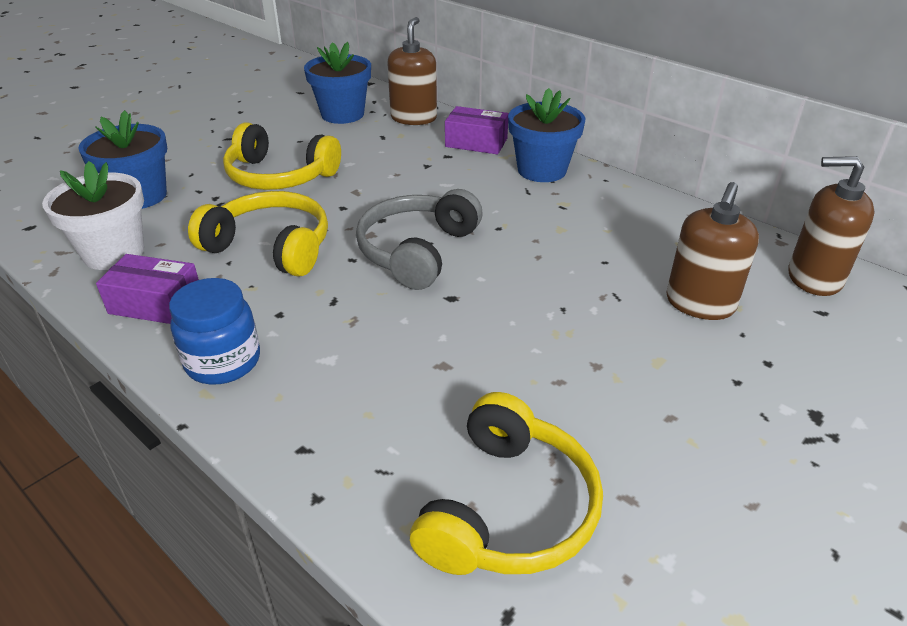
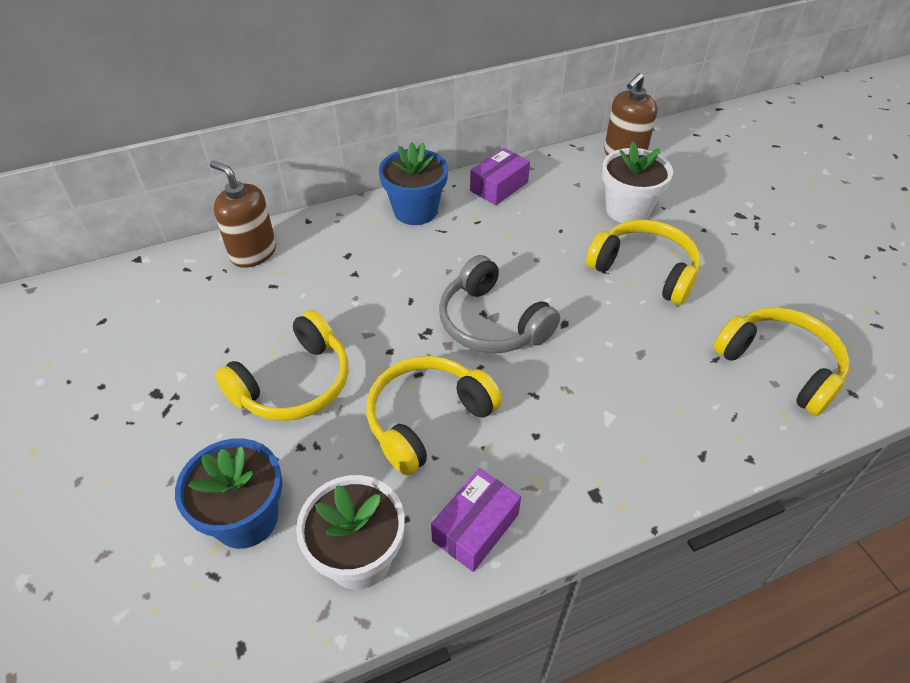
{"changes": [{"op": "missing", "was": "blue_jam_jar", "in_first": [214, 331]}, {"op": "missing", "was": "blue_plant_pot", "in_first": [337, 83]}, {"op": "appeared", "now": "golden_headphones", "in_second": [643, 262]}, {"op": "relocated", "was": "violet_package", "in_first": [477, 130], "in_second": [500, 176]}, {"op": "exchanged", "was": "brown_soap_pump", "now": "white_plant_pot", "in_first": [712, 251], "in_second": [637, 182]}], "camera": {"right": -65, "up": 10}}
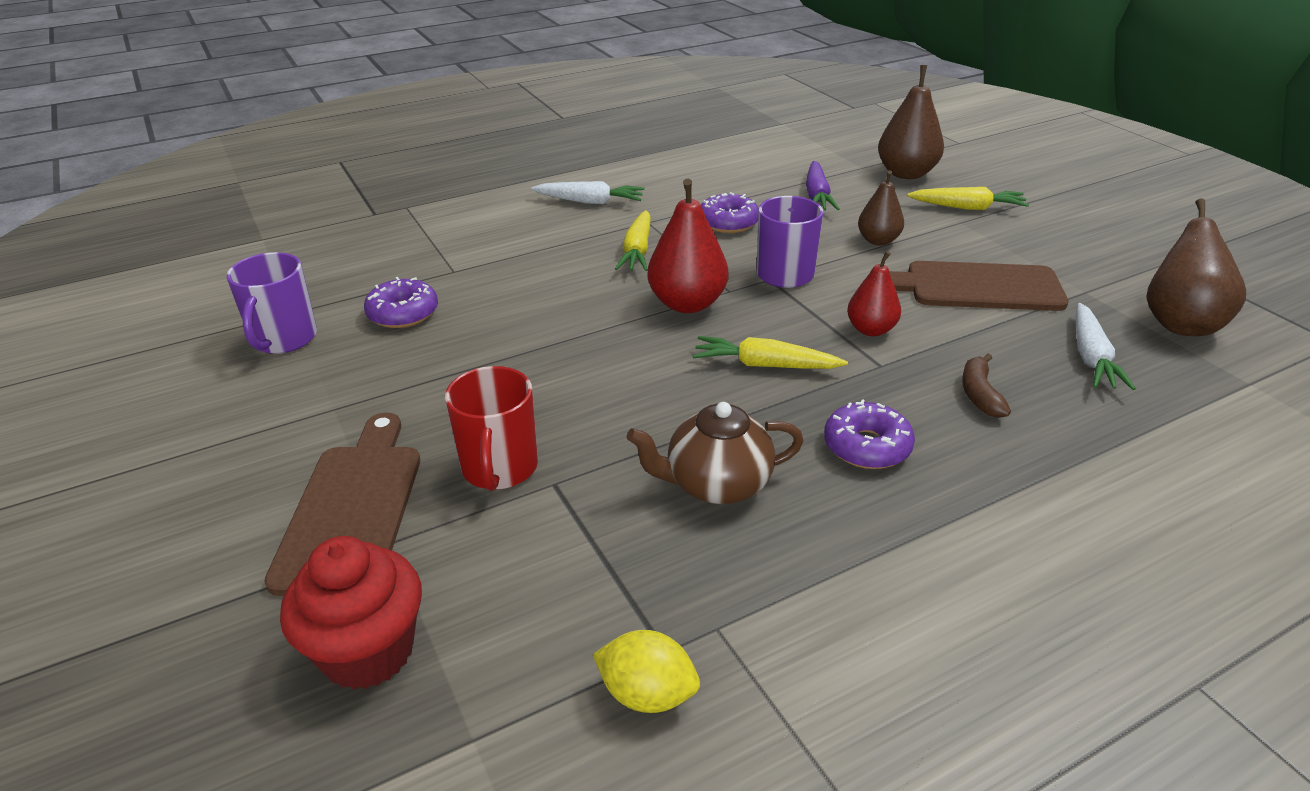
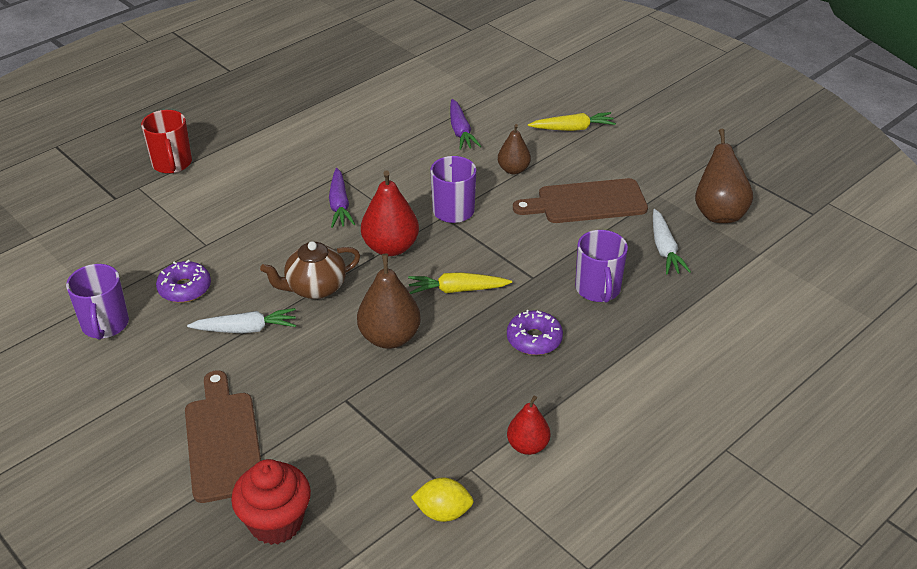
{"changes": [{"op": "missing", "was": "violet_doughnut", "in_first": [730, 212]}, {"op": "relocated", "was": "crimson_tea_mug", "in_first": [491, 428], "in_second": [166, 142]}, {"op": "relocated", "was": "white_carrot", "in_first": [588, 192], "in_second": [241, 320]}, {"op": "relocated", "was": "brown_china_teapot", "in_first": [715, 453], "in_second": [310, 270]}, {"op": "relocated", "was": "crimson_pear", "in_first": [874, 293], "in_second": [528, 425]}, {"op": "relocated", "was": "brown_pear", "in_first": [911, 122], "in_second": [389, 301]}, {"op": "exchanged", "was": "brown_banana", "now": "violet_tea_mug", "in_first": [986, 386], "in_second": [601, 266]}, {"op": "colour", "was": "golden_carrot", "now": "violet_carrot", "in_first": [633, 240], "in_second": [342, 198]}], "camera": {"right": -15, "up": 5}}
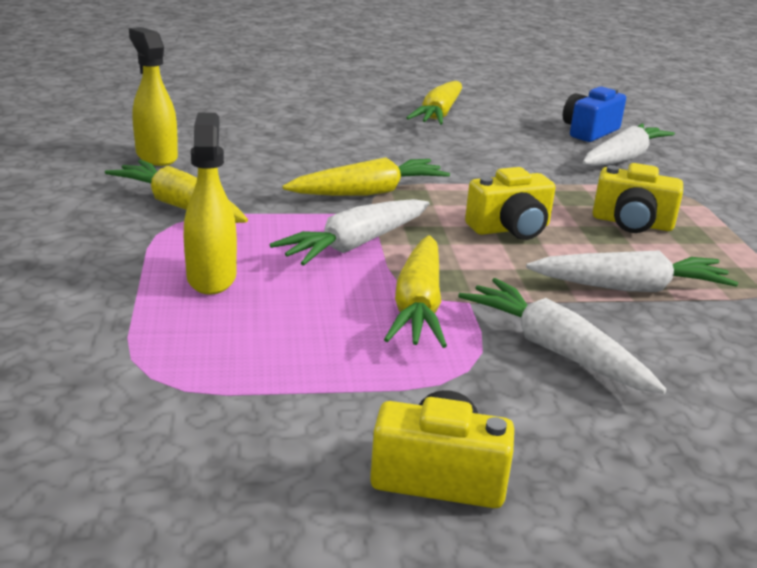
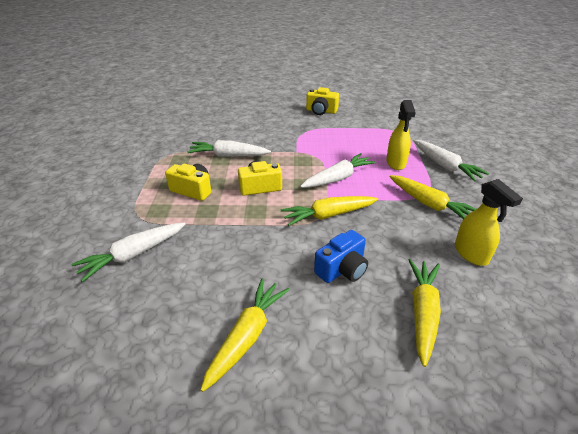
{"changes": [{"op": "relocated", "was": "golden_carrot", "in_first": [415, 291], "in_second": [425, 313]}, {"op": "relocated", "was": "white_carrot", "in_first": [562, 336], "in_second": [451, 161]}, {"op": "relocated", "was": "blue_compact_camera", "in_first": [594, 114], "in_second": [341, 256]}], "camera": {"right": -170, "up": 10}}
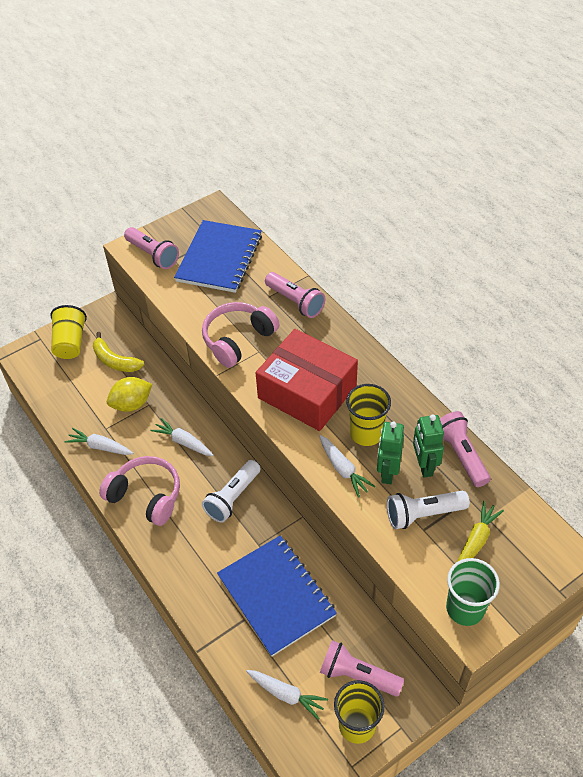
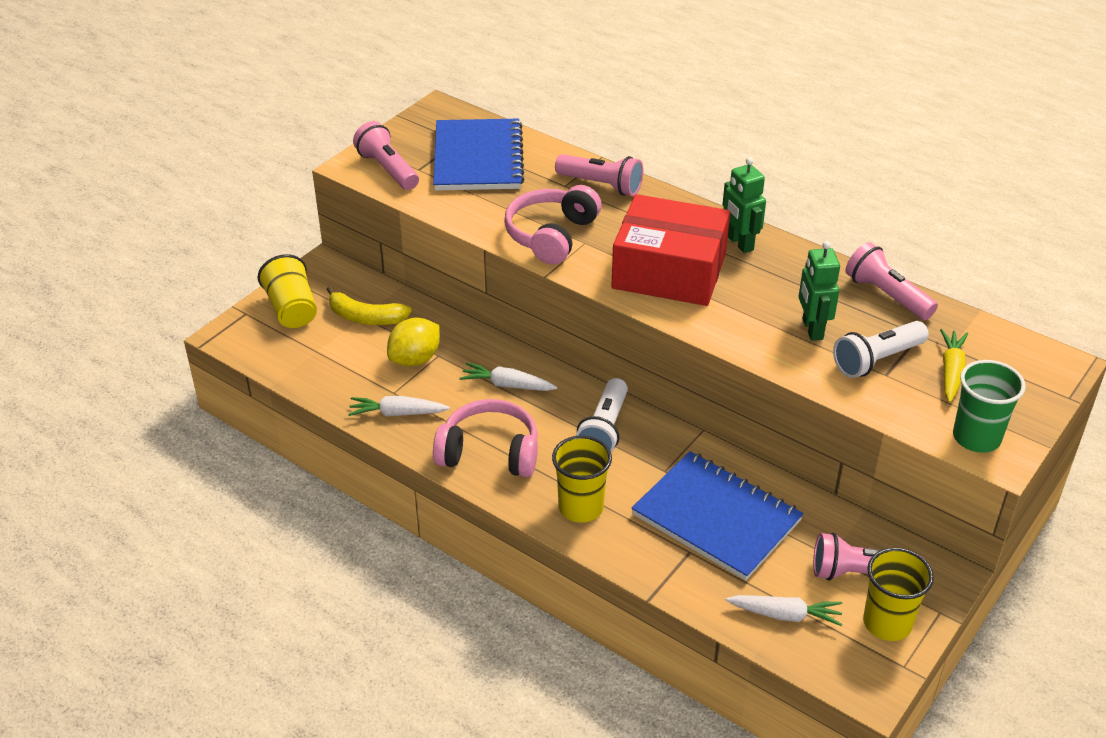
{"changes": [{"op": "missing", "was": "white_carrot", "in_first": [347, 466]}, {"op": "relocated", "was": "golden_tumbler", "in_first": [368, 415], "in_second": [582, 479]}, {"op": "relocated", "was": "emerald_robot_figure", "in_first": [428, 445], "in_second": [744, 205]}, {"op": "spun", "was": "pink_torch", "in_first": [151, 248], "in_second": [386, 155], "clockwise": -150}], "camera": {"right": -20, "up": -10}}
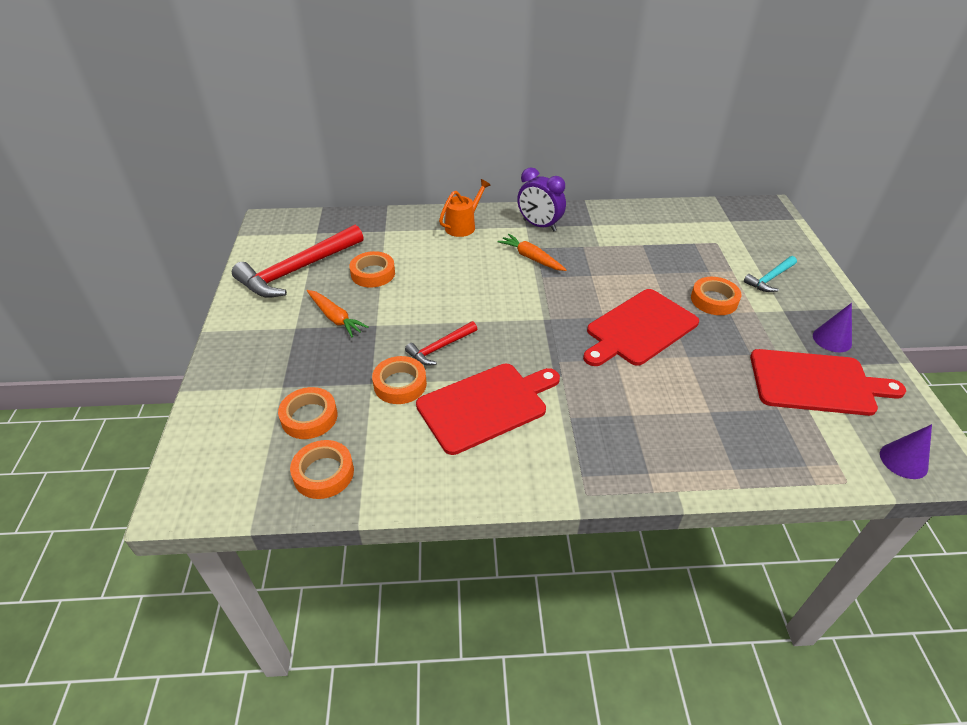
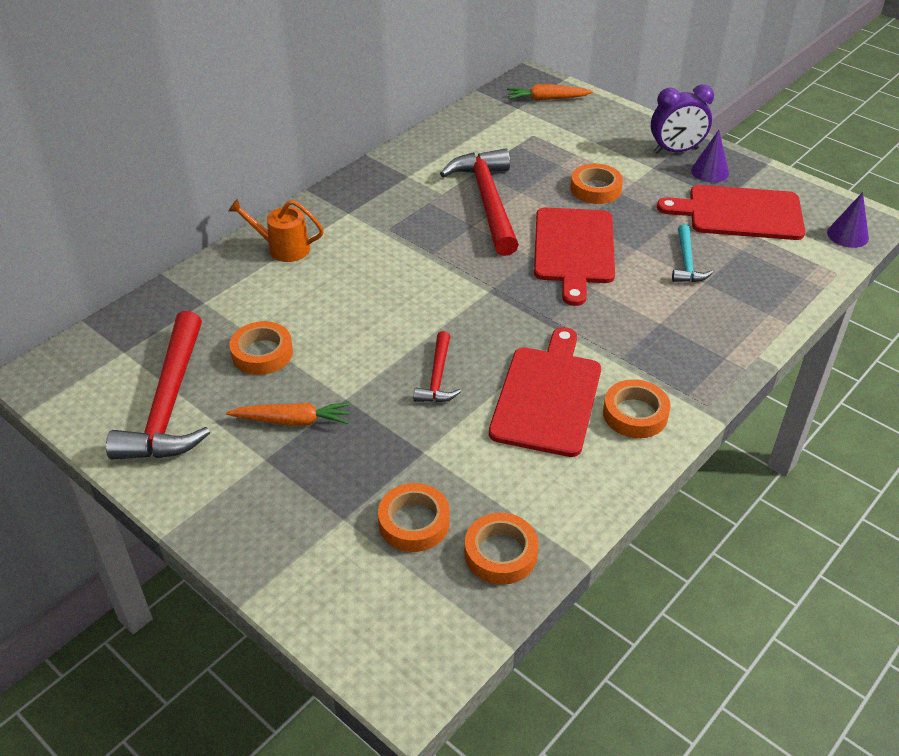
{"changes": [{"op": "appeared", "now": "crimson_claw_hammer", "in_second": [479, 202]}, {"op": "relocated", "was": "orange-coloured_roll_of_tape", "in_first": [399, 380], "in_second": [636, 408]}, {"op": "relocated", "was": "orange-coloured_carrot", "in_first": [531, 252], "in_second": [550, 92]}, {"op": "relocated", "was": "violet_alarm_clock", "in_first": [541, 199], "in_second": [682, 119]}, {"op": "relocated", "was": "aqua_claw_hammer", "in_first": [770, 274], "in_second": [692, 253]}, {"op": "spun", "was": "orange-coloured_sprinkling_can", "in_first": [465, 208], "in_second": [276, 230], "clockwise": -75}, {"op": "spun", "was": "crimson_bread_board", "in_first": [828, 382], "in_second": [731, 212], "clockwise": -135}], "camera": {"right": -45, "up": 0}}
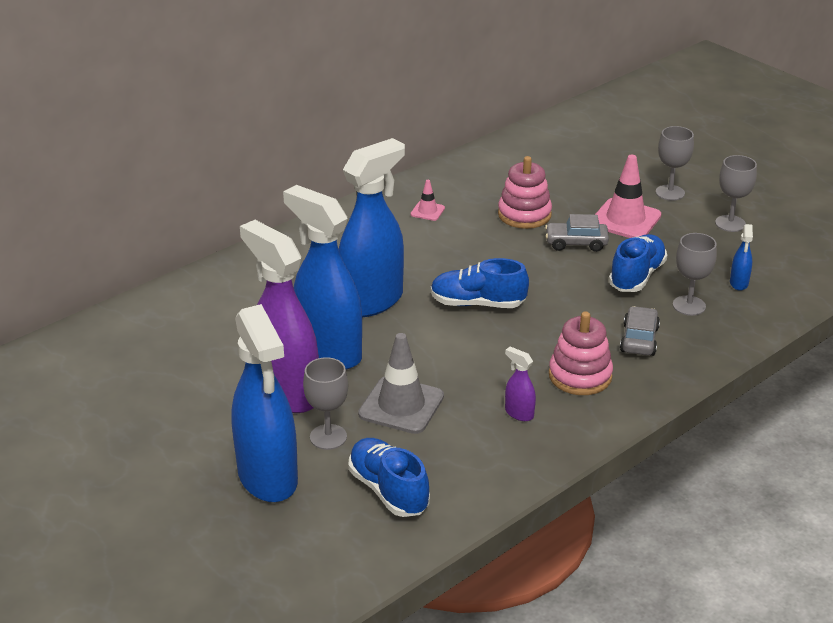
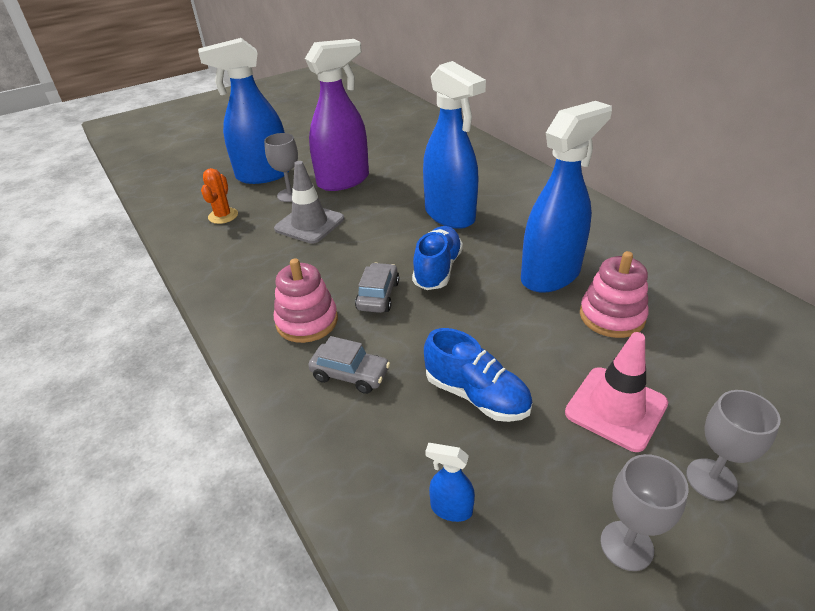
{"changes": [{"op": "missing", "was": "pink_traffic_cone", "in_first": [427, 200]}, {"op": "missing", "was": "violet_spray_cleaner", "in_first": [520, 384]}, {"op": "missing", "was": "gray_chalice", "in_first": [695, 274]}, {"op": "relocated", "was": "blue_spray_cleaner", "in_first": [322, 277], "in_second": [566, 197]}, {"op": "relocated", "was": "gray_toy_car", "in_first": [577, 233], "in_second": [377, 288]}, {"op": "exchanged", "was": "blue_lace-up_shoe", "now": "orange-coloured_saguaro_cactus", "in_first": [389, 477], "in_second": [219, 196]}], "camera": {"right": 100, "up": 5}}
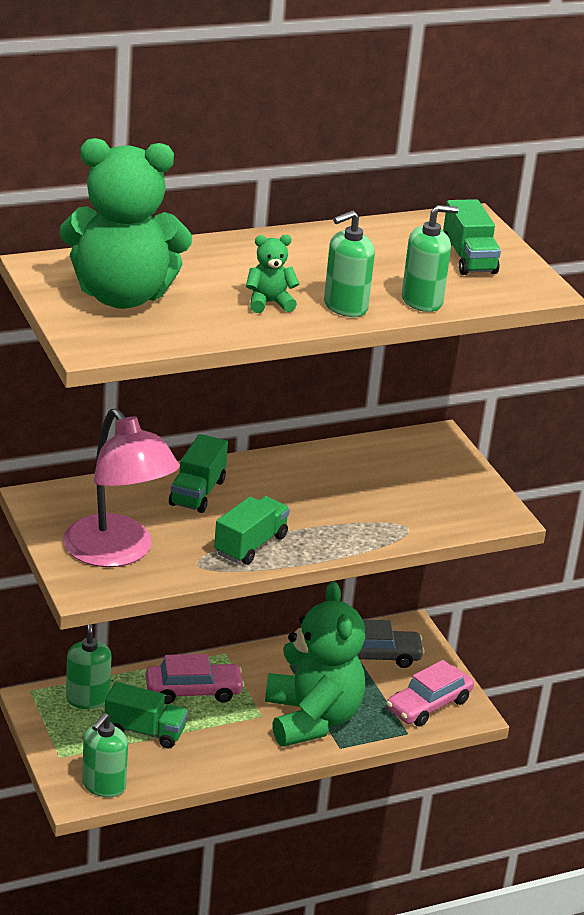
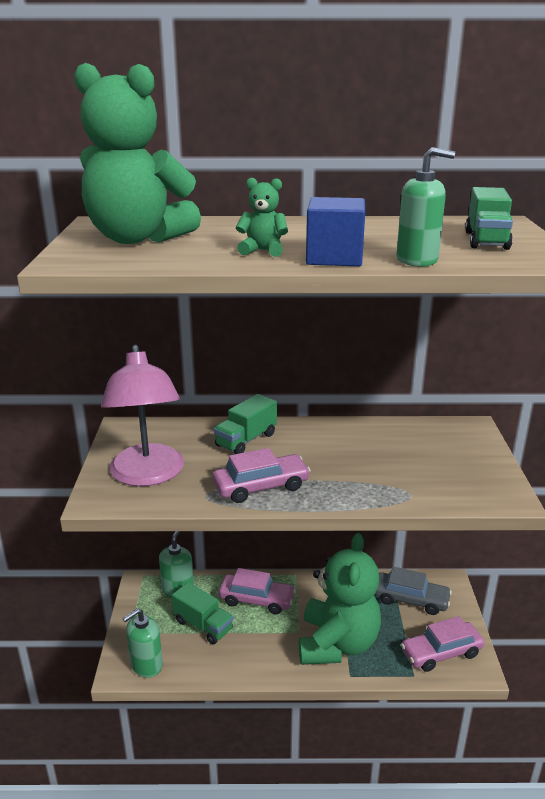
{"changes": [{"op": "exchanged", "was": "emerald_toy_truck", "now": "pink_toy_car", "in_first": [252, 530], "in_second": [262, 475]}, {"op": "exchanged", "was": "emerald_soap_pump", "now": "blue_cube", "in_first": [349, 263], "in_second": [335, 231]}], "camera": {"right": 25, "up": -5}}
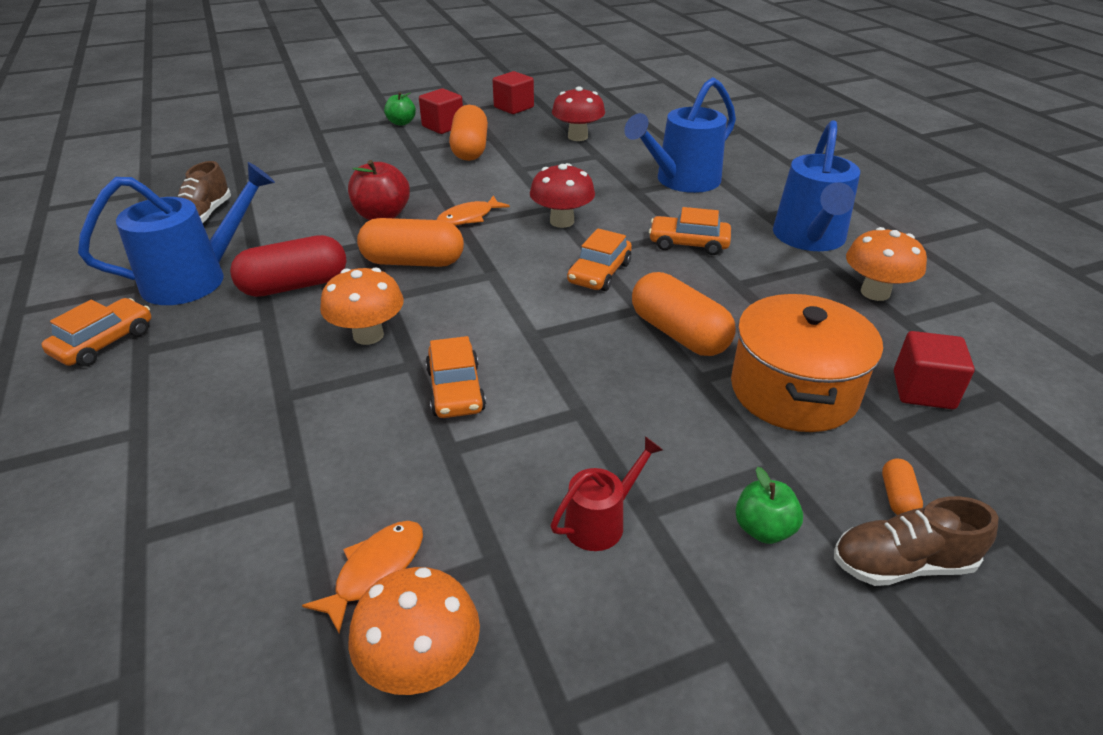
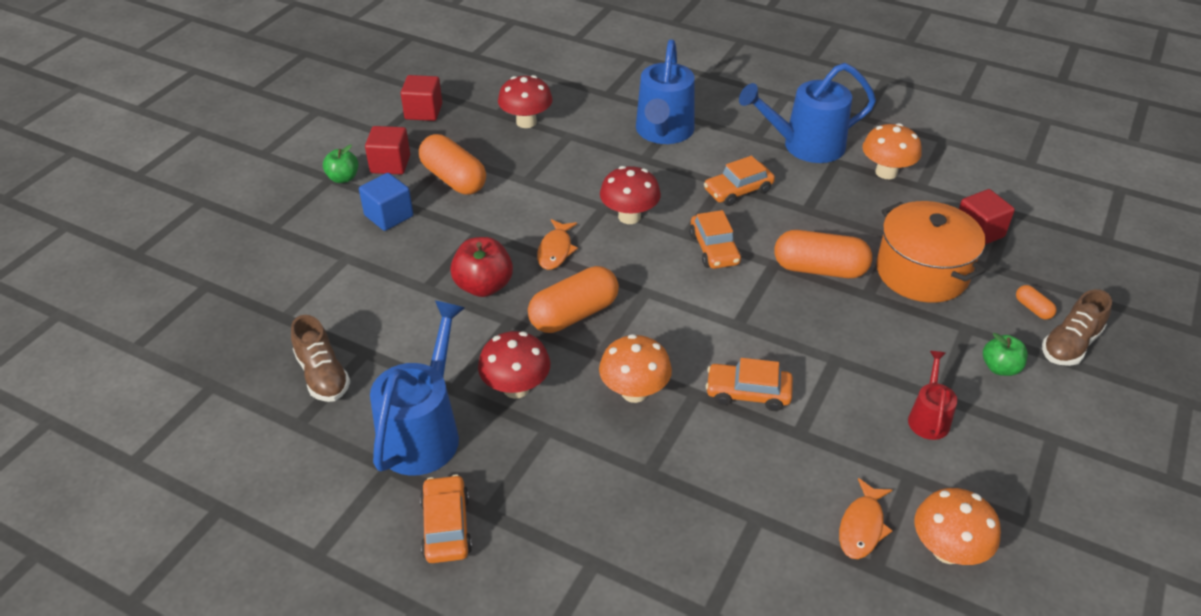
{"changes": [{"op": "appeared", "now": "blue_cube", "in_second": [386, 202]}, {"op": "exchanged", "was": "crimson_pill", "now": "crimson_fungus", "in_first": [288, 266], "in_second": [514, 365]}, {"op": "spun", "was": "orange-coloured_toy_fish", "in_first": [362, 577], "in_second": [866, 518], "clockwise": -150}, {"op": "spun", "was": "orange-coloured_toy_car", "in_first": [456, 377], "in_second": [749, 384], "clockwise": 150}, {"op": "spun", "was": "blue_sprinkling_can", "in_first": [816, 185], "in_second": [807, 113], "clockwise": 105}], "camera": {"right": -40, "up": 5}}
